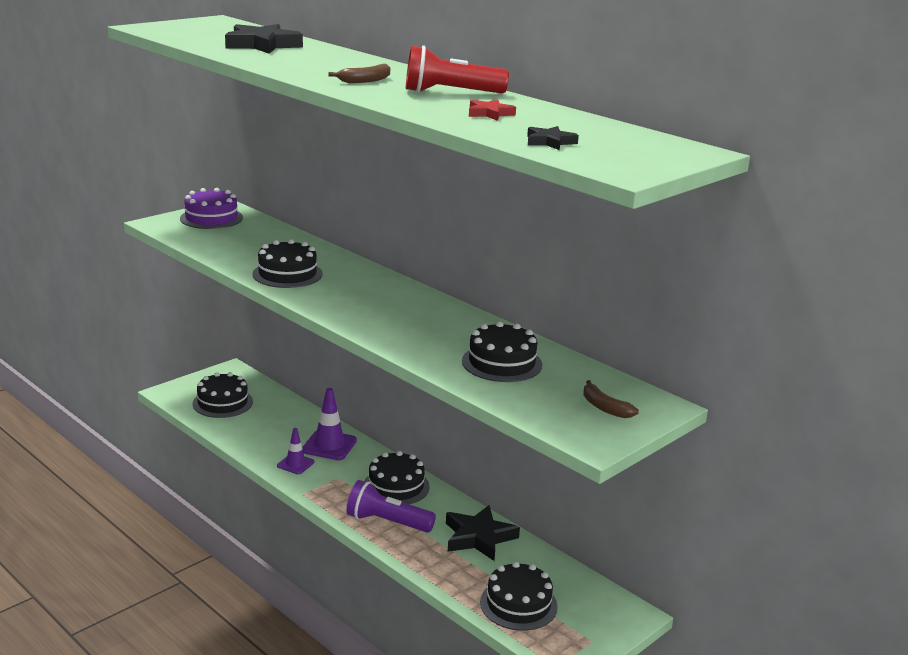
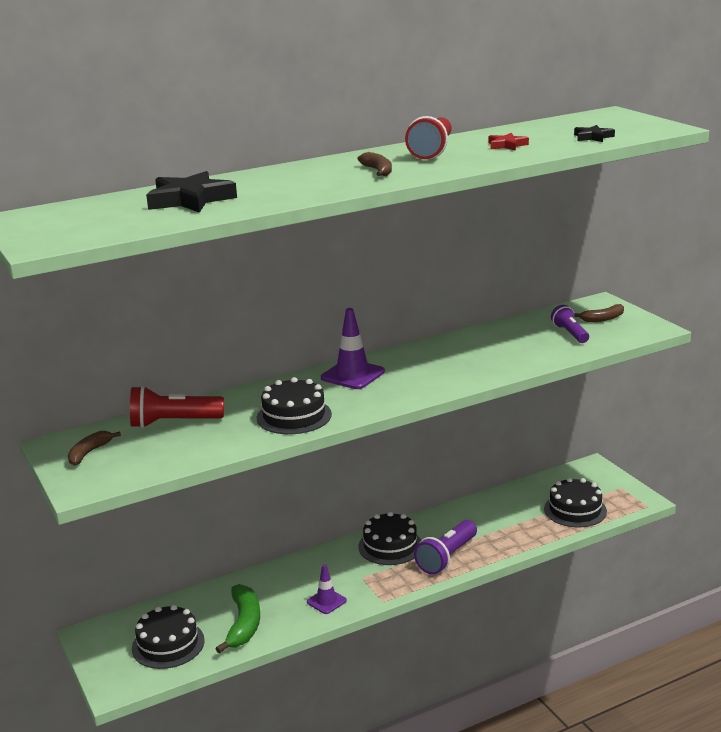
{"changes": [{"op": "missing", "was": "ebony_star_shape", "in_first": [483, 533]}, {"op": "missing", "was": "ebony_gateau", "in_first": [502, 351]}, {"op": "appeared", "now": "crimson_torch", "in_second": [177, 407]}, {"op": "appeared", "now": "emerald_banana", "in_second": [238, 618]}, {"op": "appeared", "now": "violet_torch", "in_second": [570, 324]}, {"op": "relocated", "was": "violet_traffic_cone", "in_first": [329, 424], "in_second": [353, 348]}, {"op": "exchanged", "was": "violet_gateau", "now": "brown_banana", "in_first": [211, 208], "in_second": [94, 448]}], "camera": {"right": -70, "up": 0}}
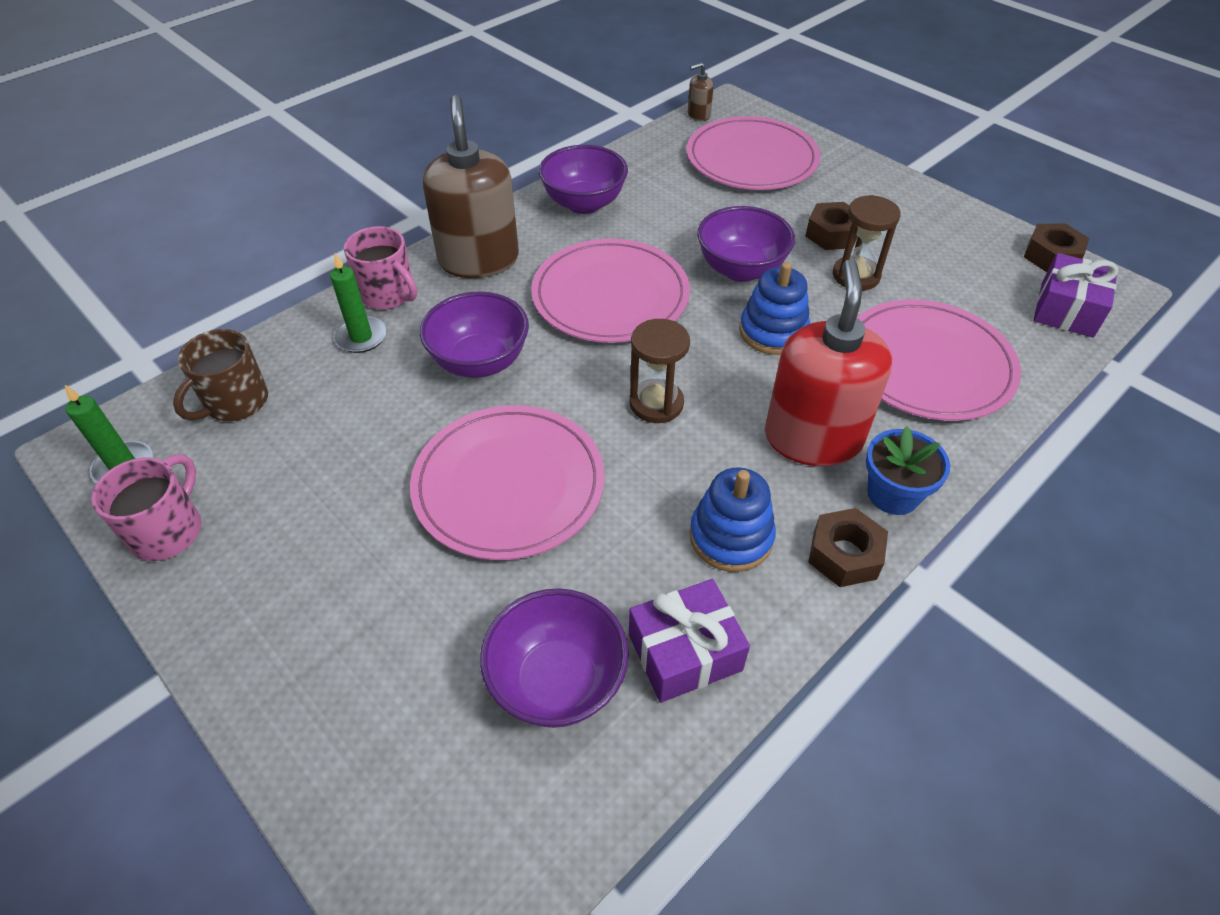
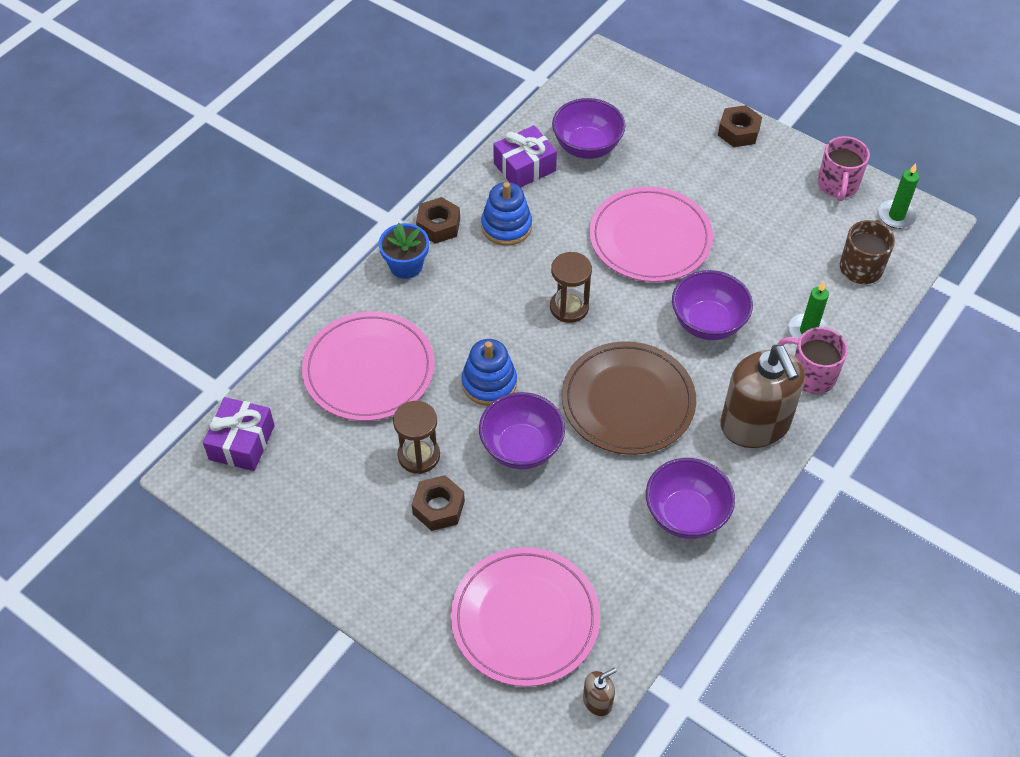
{"changes": [{"op": "missing", "was": "crimson_soap_pump", "in_first": [828, 362]}, {"op": "relocated", "was": "brown_nut", "in_first": [1056, 247], "in_second": [740, 126]}, {"op": "colour", "was": "pink_flat_dish", "now": "brown_flat_dish", "in_first": [610, 291], "in_second": [629, 398]}], "camera": {"right": 170, "up": 5}}
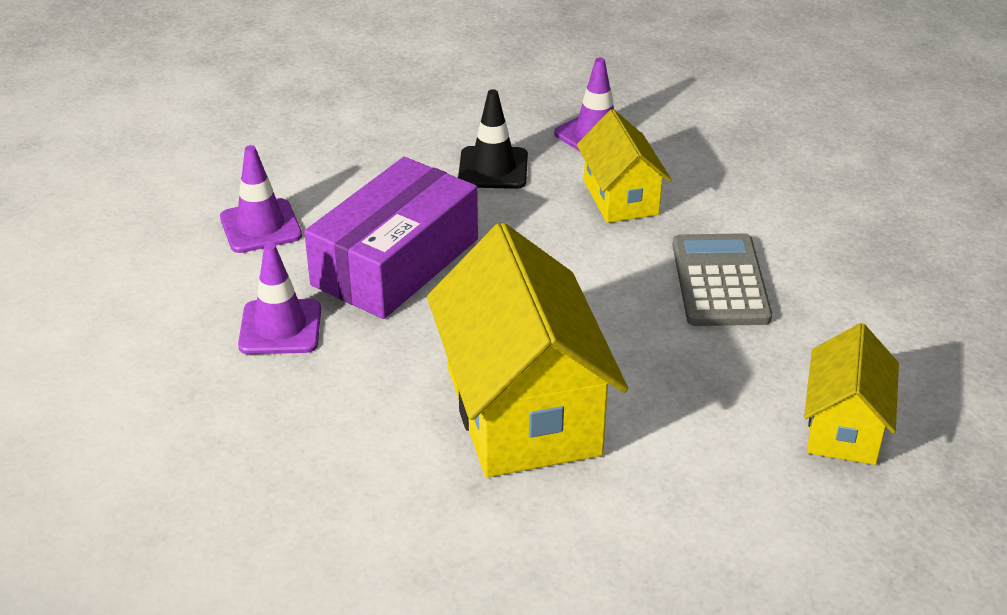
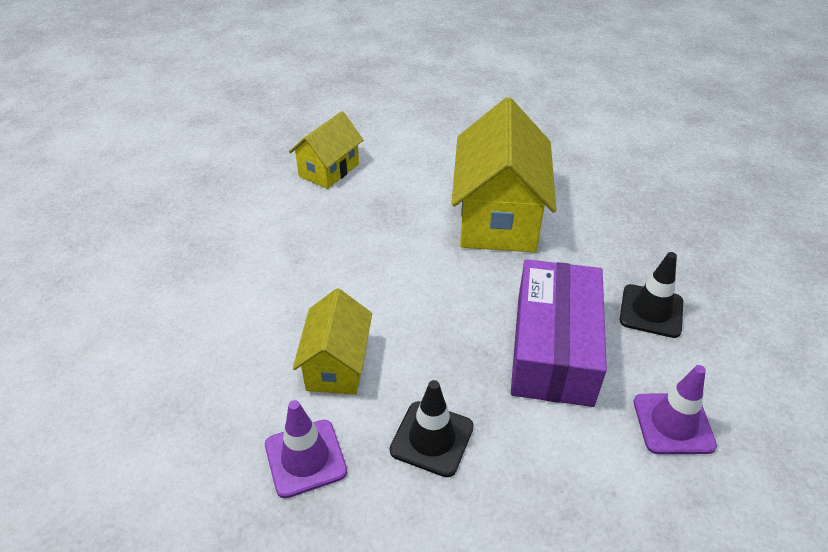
{"changes": [{"op": "missing", "was": "gray_calculator", "in_first": [722, 279]}, {"op": "colour", "was": "violet_traffic_cone", "now": "ebony_traffic_cone", "in_first": [279, 298], "in_second": [651, 295]}, {"op": "spun", "was": "violet_package", "in_first": [391, 238], "in_second": [559, 333], "clockwise": -45}], "camera": {"right": -160, "up": 5}}
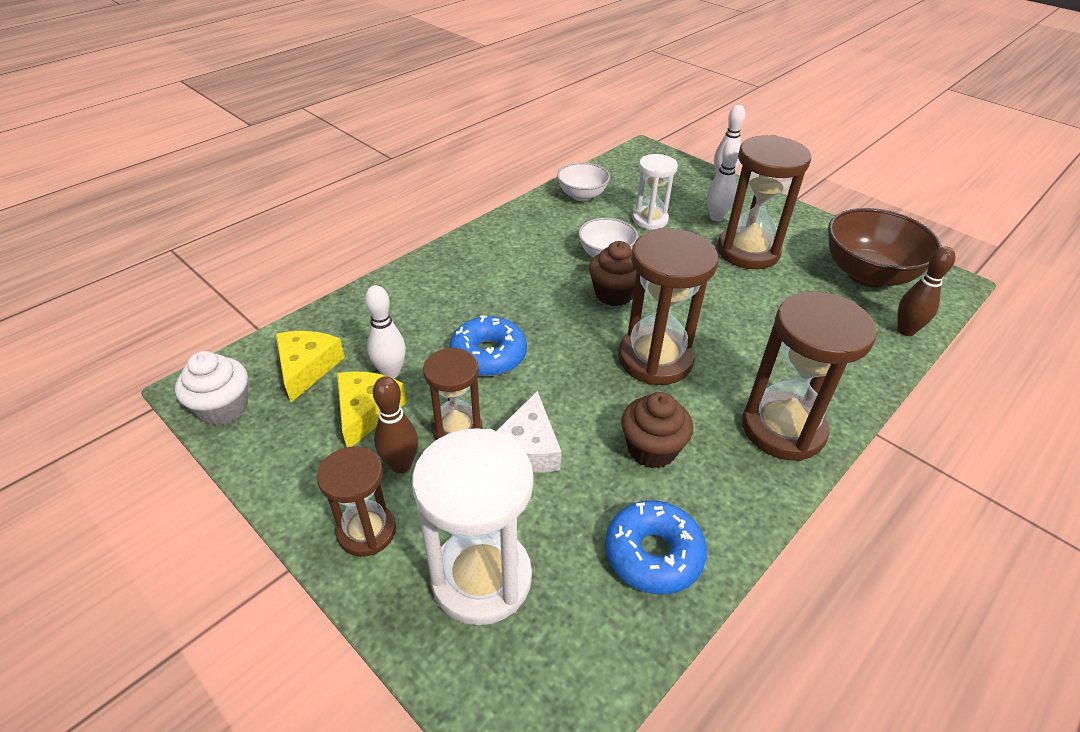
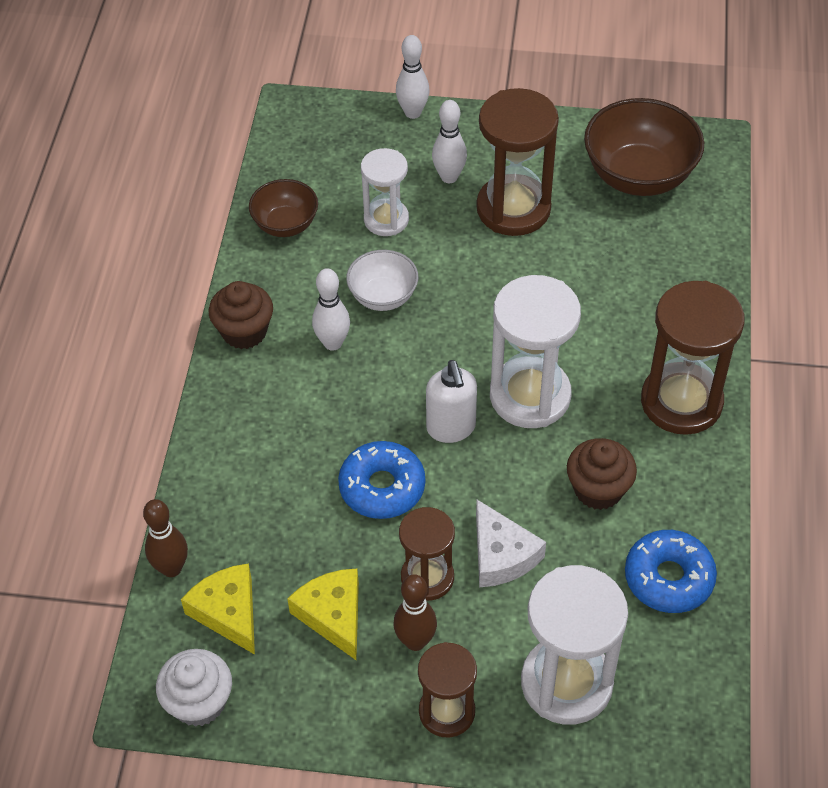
{"changes": [{"op": "appeared", "now": "white_soap_pump", "in_second": [451, 401]}, {"op": "relocated", "was": "white_skittle", "in_first": [385, 331], "in_second": [331, 309]}, {"op": "relocated", "was": "brown_muffin", "in_first": [613, 273], "in_second": [241, 315]}, {"op": "relocated", "was": "brown_skittle", "in_first": [926, 291], "in_second": [165, 538]}, {"op": "colour", "was": "white_serving_bowl", "now": "brown_serving_bowl", "in_first": [583, 181], "in_second": [283, 208]}, {"op": "colour", "was": "brown_hourglass", "now": "white_hourglass", "in_first": [668, 306], "in_second": [535, 351]}], "camera": {"right": -35, "up": 10}}
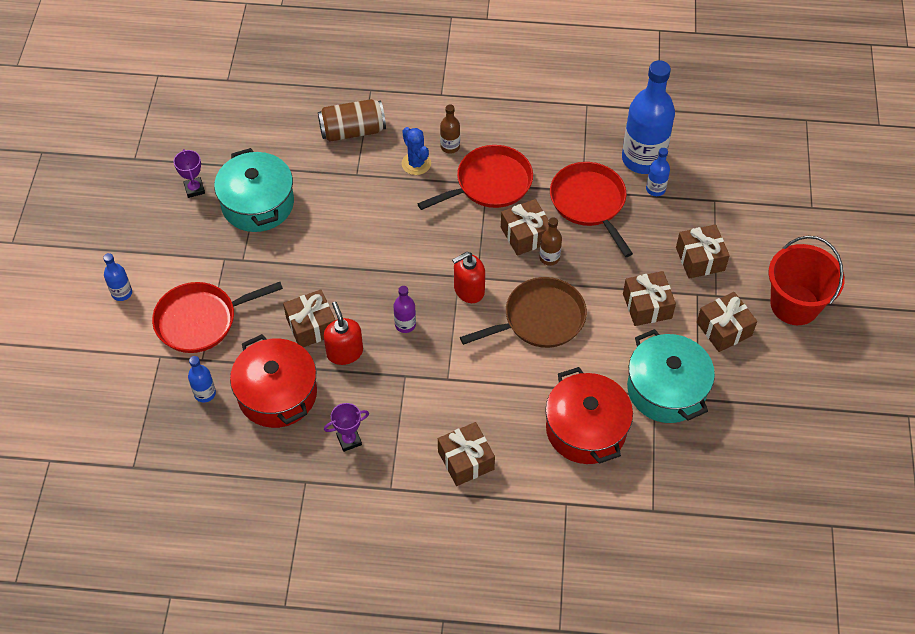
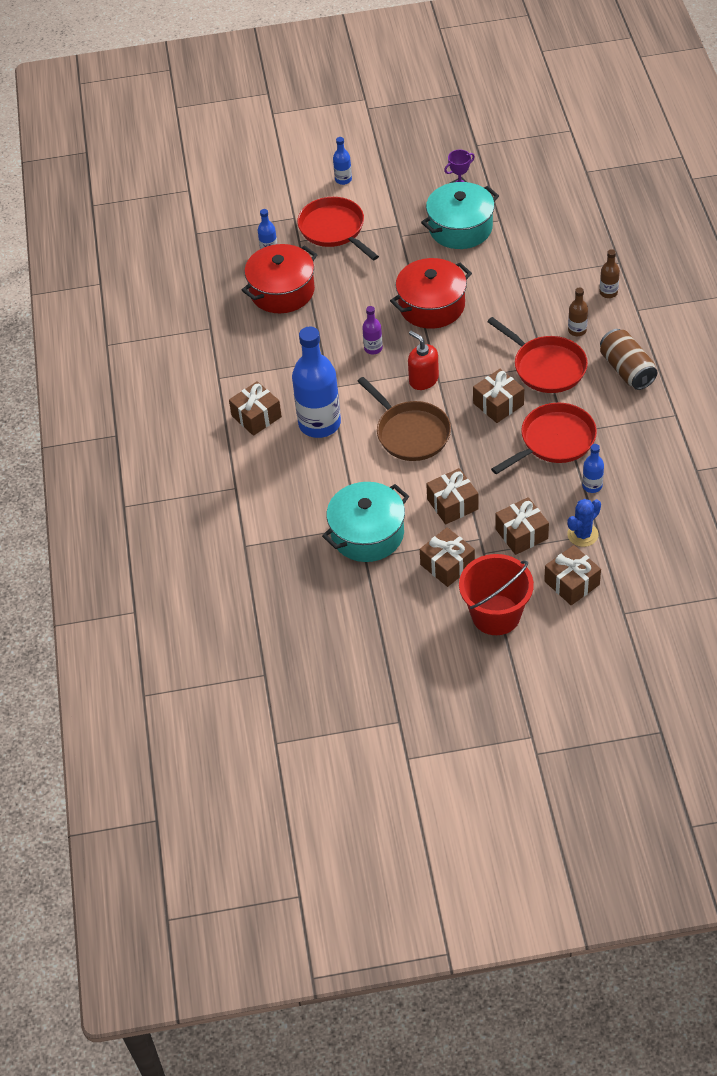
{"changes": [{"op": "missing", "was": "crimson_soap_pump", "in_first": [343, 333]}, {"op": "missing", "was": "violet_prize_cup", "in_first": [346, 427]}, {"op": "relocated", "was": "brown_wrapped_gift", "in_first": [309, 318], "in_second": [572, 575]}, {"op": "relocated", "was": "brown_can", "in_first": [352, 120], "in_second": [628, 359]}, {"op": "relocated", "was": "blue_saguaro_cactus", "in_first": [416, 151], "in_second": [584, 523]}, {"op": "relocated", "was": "brown_drink_bottle", "in_first": [550, 241], "in_second": [610, 273]}, {"op": "relocated", "was": "crimson_cooking_pot", "in_first": [589, 415], "in_second": [431, 293]}, {"op": "relocated", "was": "blue_drink_bottle", "in_first": [648, 117], "in_second": [316, 382]}], "camera": {"right": 80, "up": -5}}
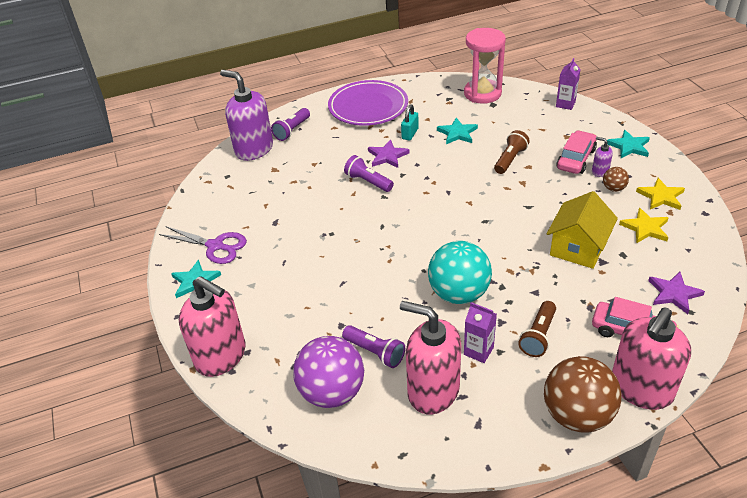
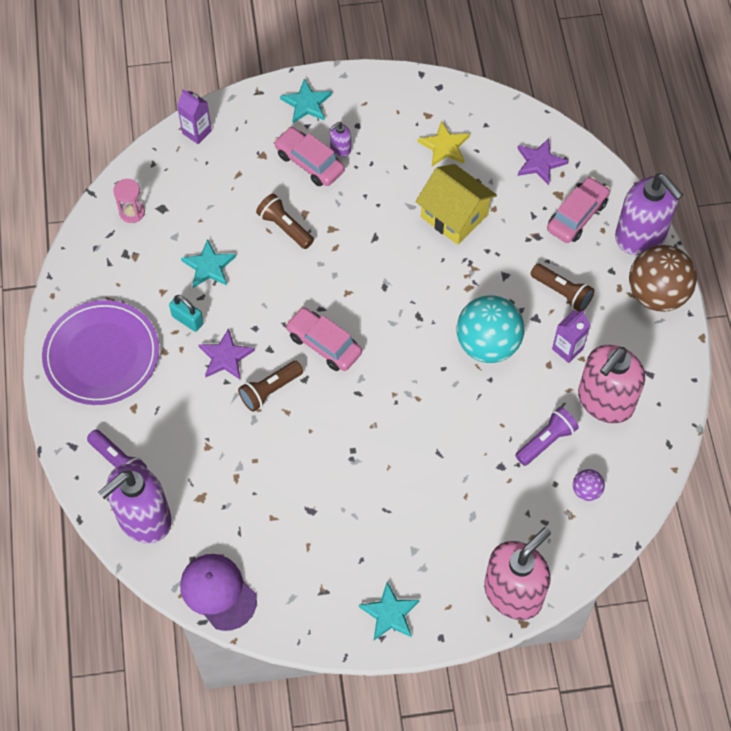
{"changes": [{"op": "missing", "was": "violet_shears", "in_first": [203, 245]}, {"op": "missing", "was": "brown_sphere", "in_first": [616, 179]}, {"op": "missing", "was": "golden_star_shape", "in_first": [660, 194]}, {"op": "appeared", "now": "violet_baseball_cap", "in_second": [218, 592]}, {"op": "appeared", "now": "pink_toy_car", "in_second": [323, 339]}, {"op": "colour", "was": "violet_torch", "now": "brown_torch", "in_first": [369, 173], "in_second": [270, 386]}, {"op": "colour", "was": "pink_soap_pump", "now": "violet_soap_pump", "in_first": [651, 358], "in_second": [649, 214]}, {"op": "size", "was": "violet_sphere", "in_first": [328, 372], "in_second": [589, 485], "ratio": 0.45}, {"op": "size", "was": "pink_hourglass", "in_first": [485, 66], "in_second": [129, 201], "ratio": 0.49}], "camera": {"right": -80, "up": 20}}
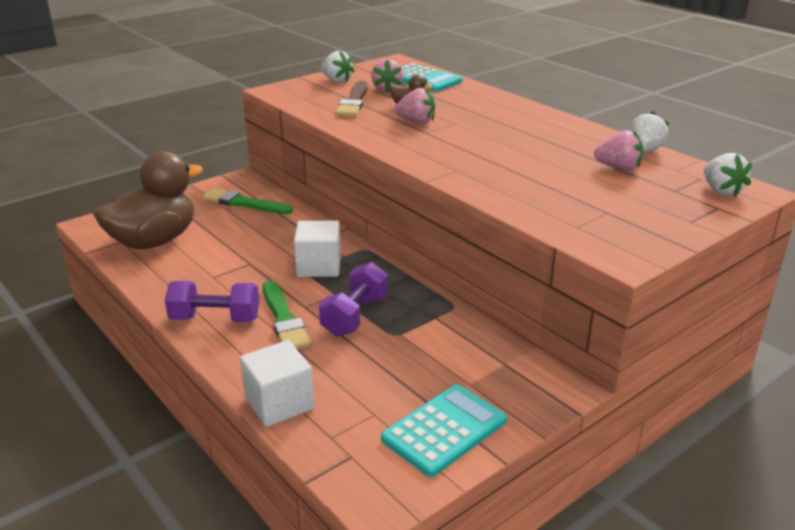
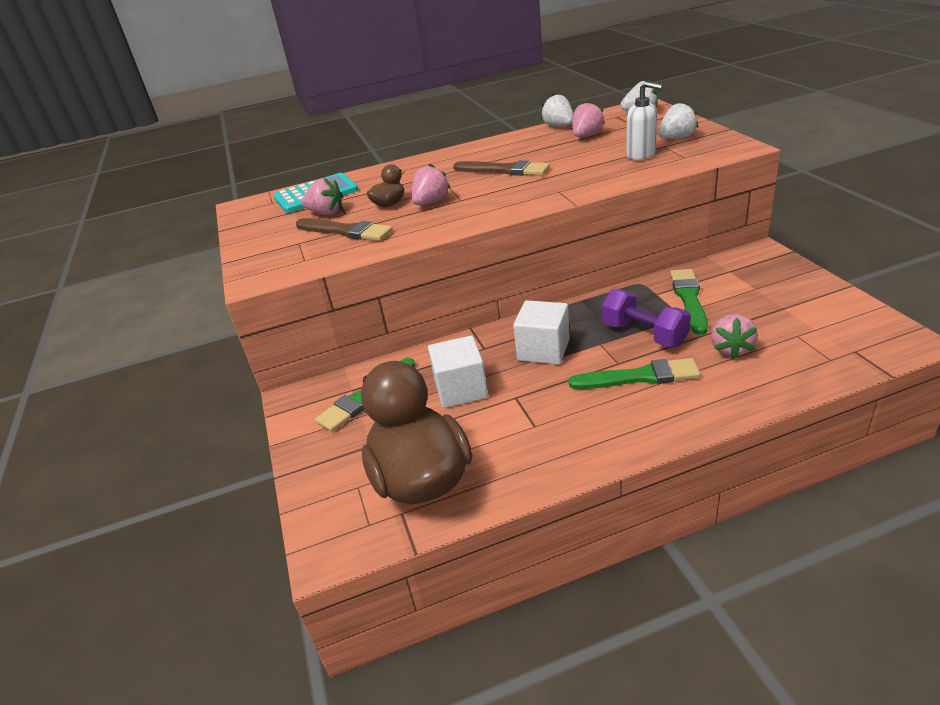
{"changes": [{"op": "missing", "was": "violet_free_weight", "in_first": [212, 301]}, {"op": "missing", "was": "aqua_calculator", "in_first": [444, 430]}, {"op": "appeared", "now": "brown_paintbrush", "in_second": [501, 168]}, {"op": "appeared", "now": "white_soap_pump", "in_second": [644, 120]}, {"op": "appeared", "now": "emerald_paintbrush", "in_second": [689, 302]}, {"op": "appeared", "now": "pink_toy_strawberry", "in_second": [734, 336]}, {"op": "relocated", "was": "white_cube", "in_first": [277, 383], "in_second": [458, 371]}, {"op": "relocated", "was": "white_toy_strawberry", "in_first": [338, 67], "in_second": [678, 120]}], "camera": {"right": -65, "up": 5}}
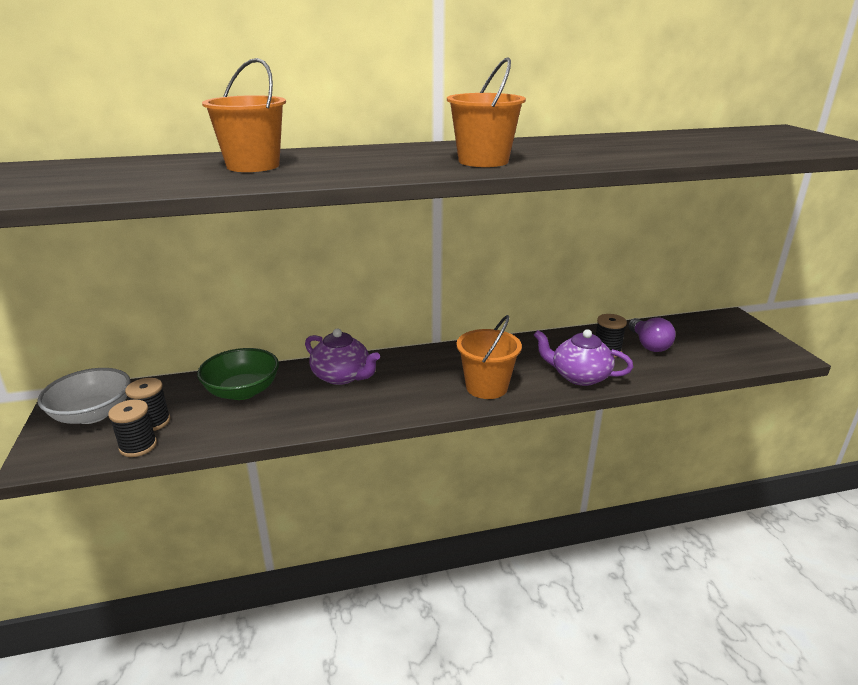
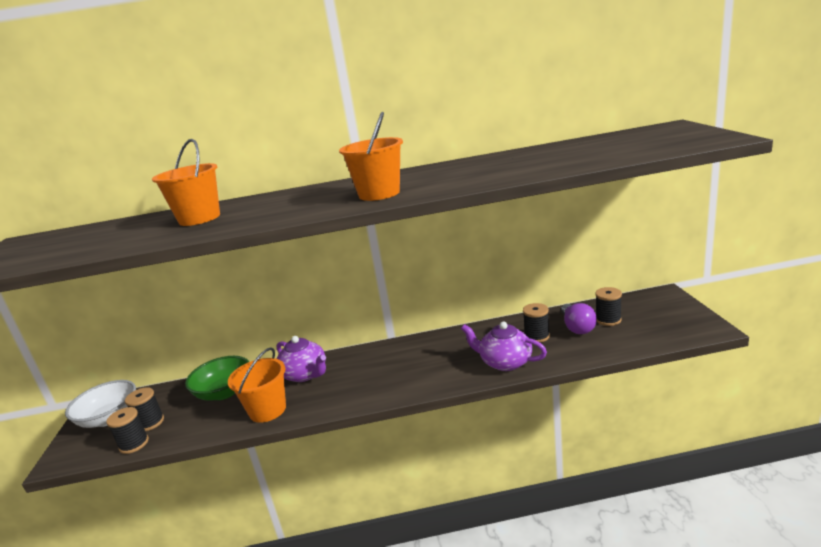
{"changes": [{"op": "appeared", "now": "ebony_bobbin", "in_second": [608, 306]}, {"op": "relocated", "was": "orange-coloured_sand_bucket", "in_first": [489, 357], "in_second": [257, 385]}], "camera": {"right": 10, "up": -5}}
